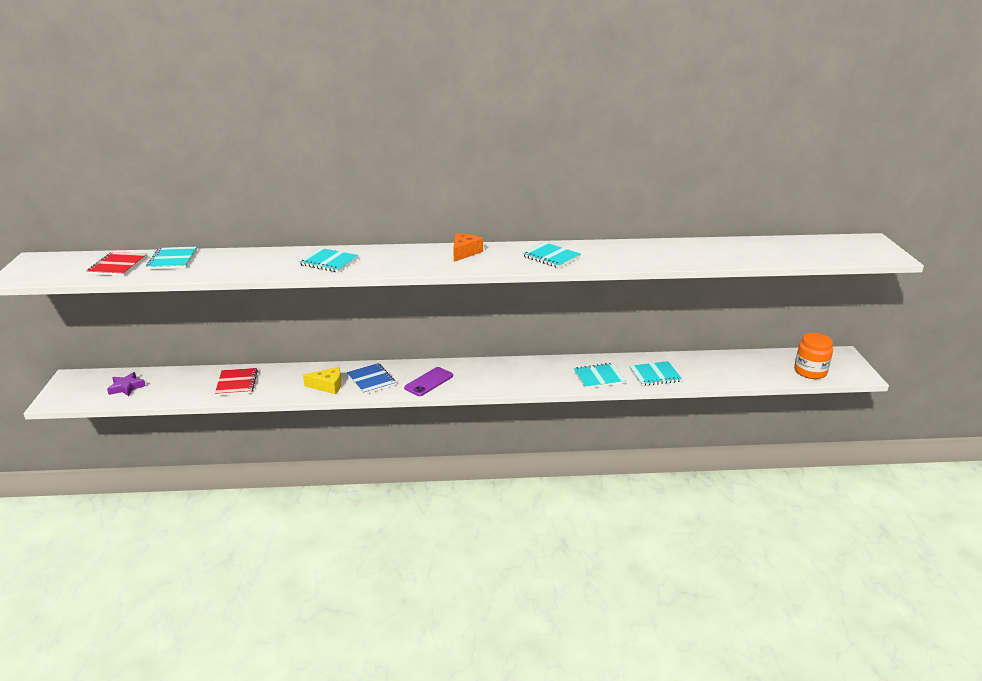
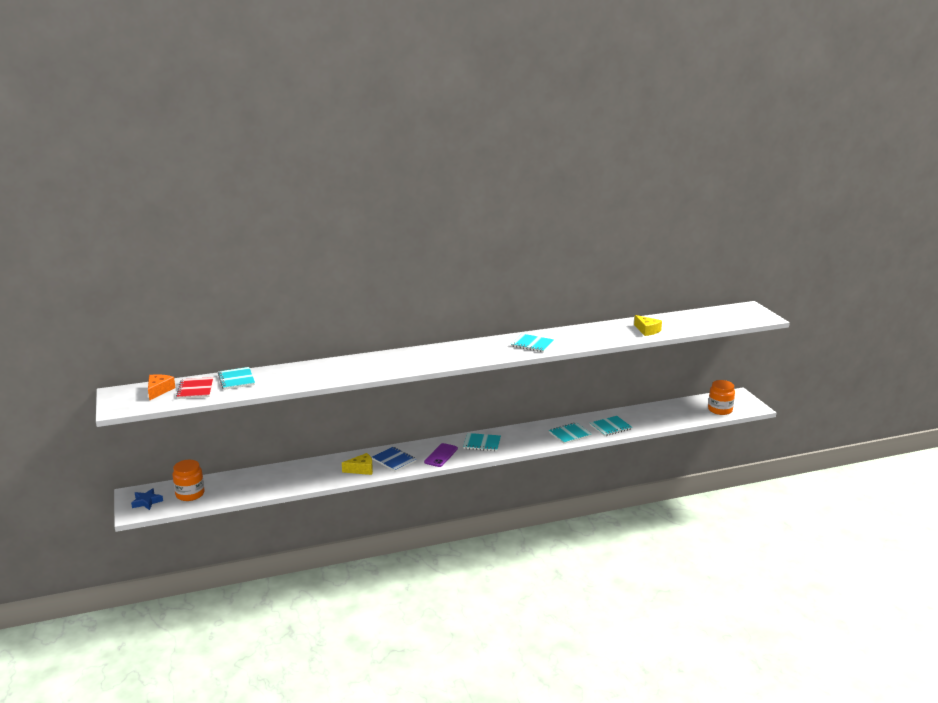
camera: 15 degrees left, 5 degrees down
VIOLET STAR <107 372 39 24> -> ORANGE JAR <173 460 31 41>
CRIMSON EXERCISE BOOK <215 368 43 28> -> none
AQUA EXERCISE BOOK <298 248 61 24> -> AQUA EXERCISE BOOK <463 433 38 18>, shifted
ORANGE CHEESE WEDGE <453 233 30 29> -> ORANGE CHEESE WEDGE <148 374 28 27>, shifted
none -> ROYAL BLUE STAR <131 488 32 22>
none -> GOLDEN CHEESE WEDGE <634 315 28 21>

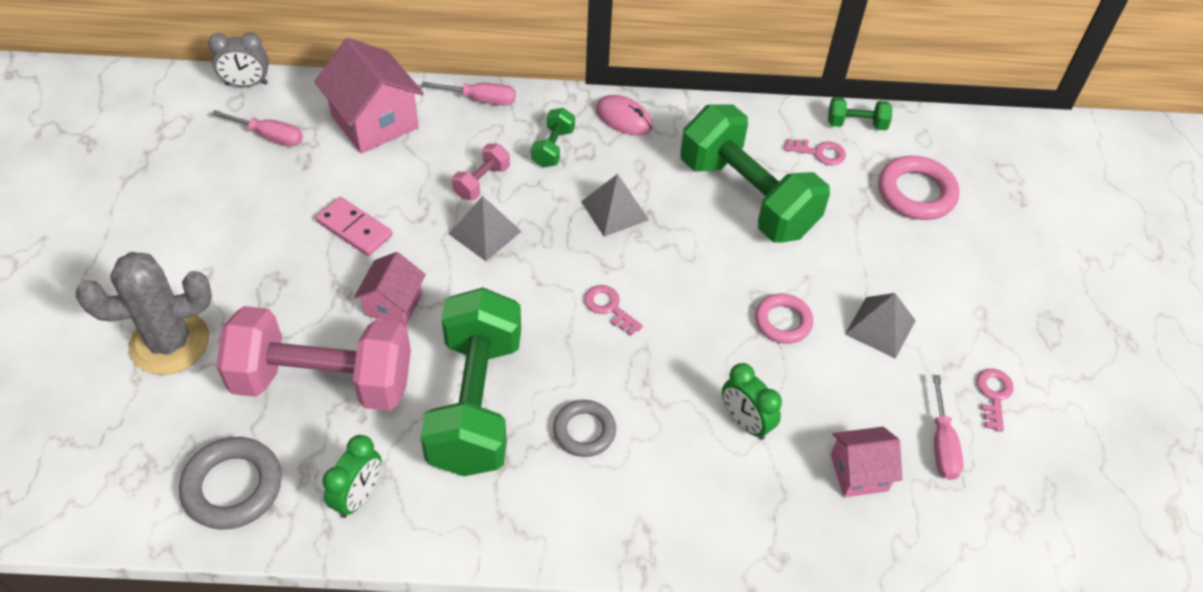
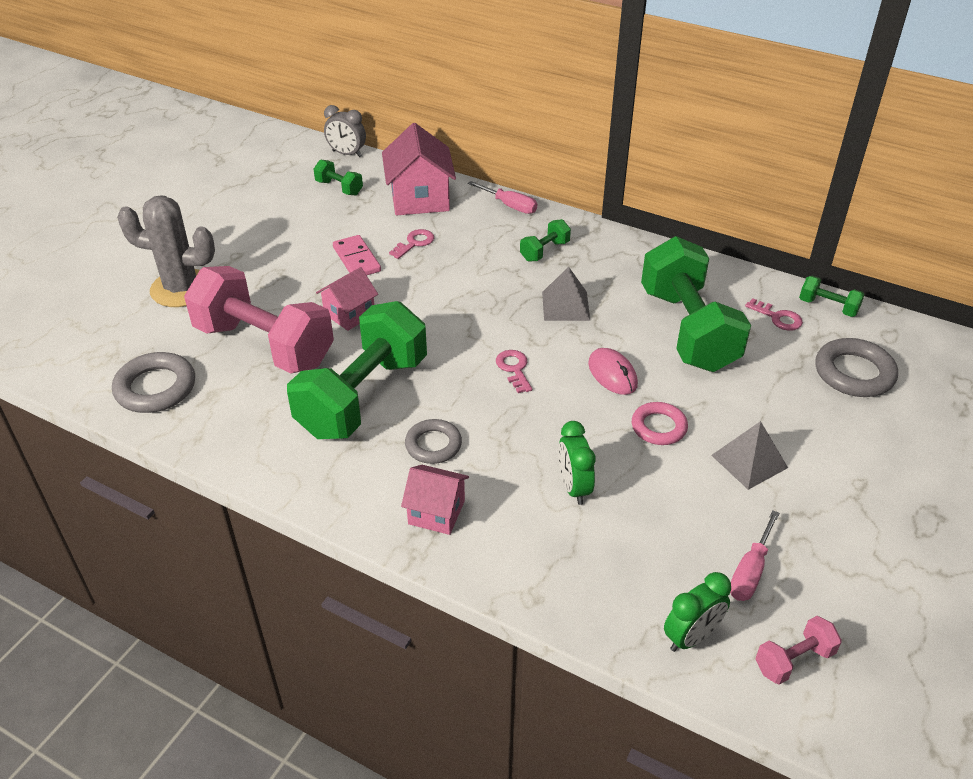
camera: 30 degrees right, 10 degrees down
ROSE-PINK FLAT SCREWDRIVER <211 110 92 36> -> GREEN HAND WEIGHT <313 159 50 36>
GREEN CLOCK <322 435 60 83> -> GREEN CLOCK <664 572 67 80>, shifted
GREY PYRAMID SHAPE <449 196 73 65> -> none
ROSE-PINK HAND WEIGHT <452 143 58 57> -> ROSE-PINK HAND WEIGHT <755 616 87 69>, shifted
ROSE-PINK COMPUTER MOUSE <596 95 57 40> -> ROSE-PINK COMPUTER MOUSE <588 348 50 47>, shifted
ROSE-PINK COTTAGE <831 427 72 70> -> ROSE-PINK COTTAGE <401 465 68 70>, shifted
ROSE-PINK RING <878 156 81 64> -> GREY RING <815 338 83 59>
ROSE-PINK KEY <977 369 37 63> -> ROSE-PINK KEY <389 229 45 30>, shifted

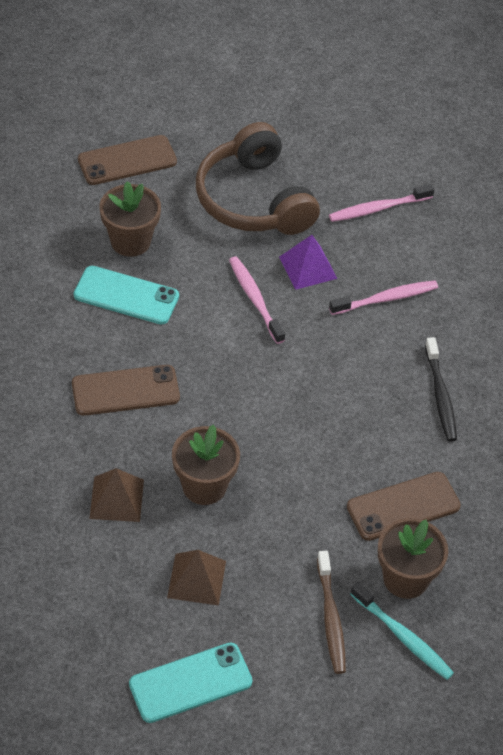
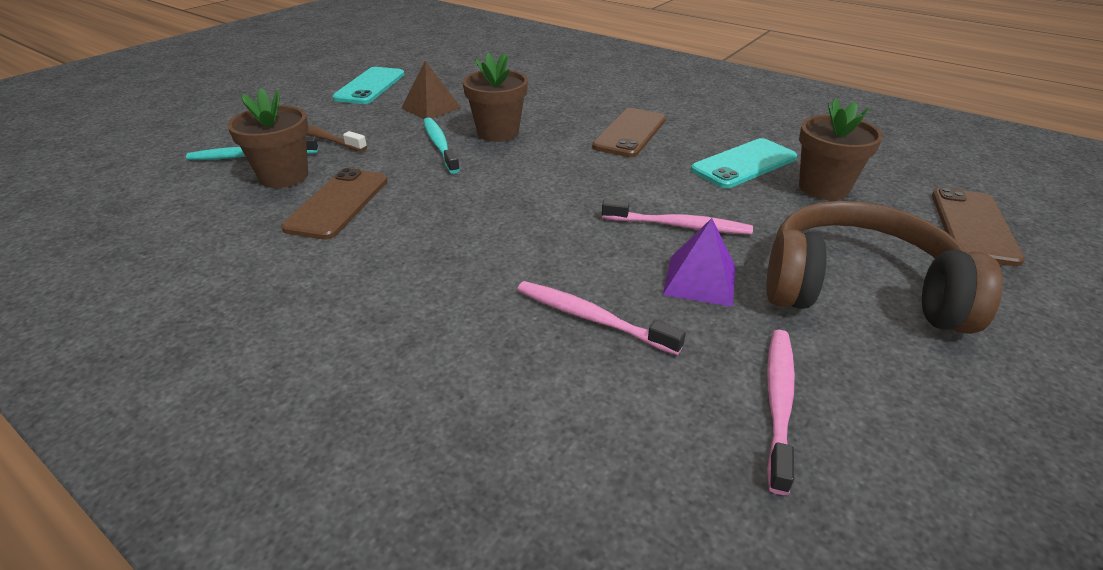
camera: 130 degrees right, 15 degrees down
RUSSET PYRAMID SHAPE <89 468 55 54> -> none
ROSE-PINK TOOTH BRUSH <329 280 109 35> -> ROSE-PINK TOOTH BRUSH <517 281 169 74>, 105 degrees clockwise
JET-BLACK TOOTH BRUSH <425 337 32 105> -> none
none -> AQUA TOOTH BRUSH <423 118 37 56>

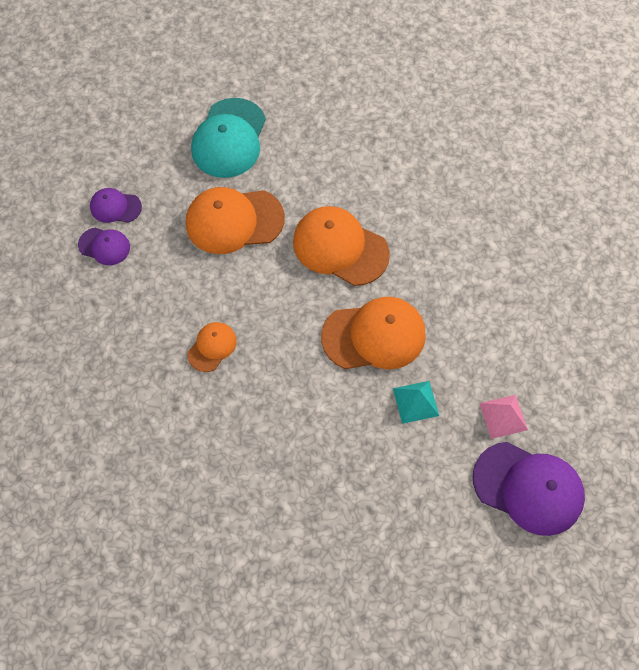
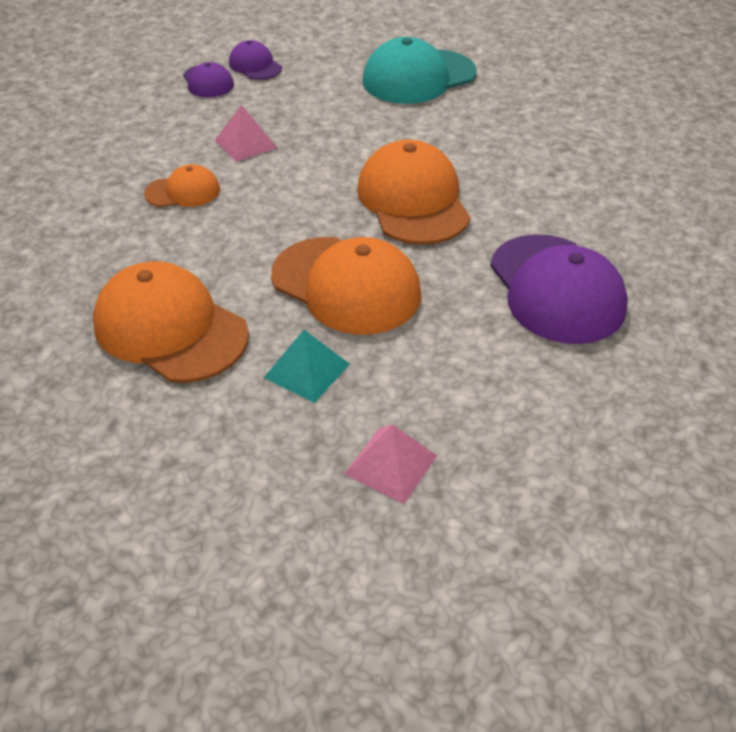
camera: 45 degrees right, 20 degrees down
ORANGE BASEBALL CAP <186 187 99 67> -> ORANGE BASEBALL CAP <93 261 156 122>, shifted
VIOLET BASEBALL CAP <473 442 112 94> -> VIOLET BASEBALL CAP <490 234 138 110>, shifted
none -> ROSE-PINK PYRAMID SHAPE <215 105 63 57>

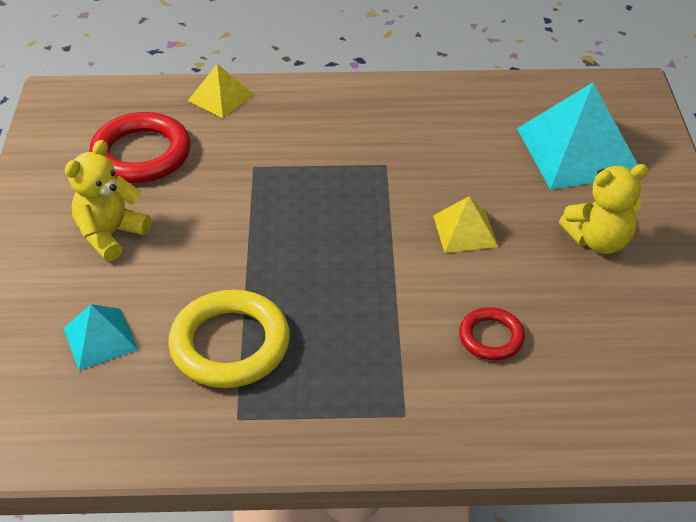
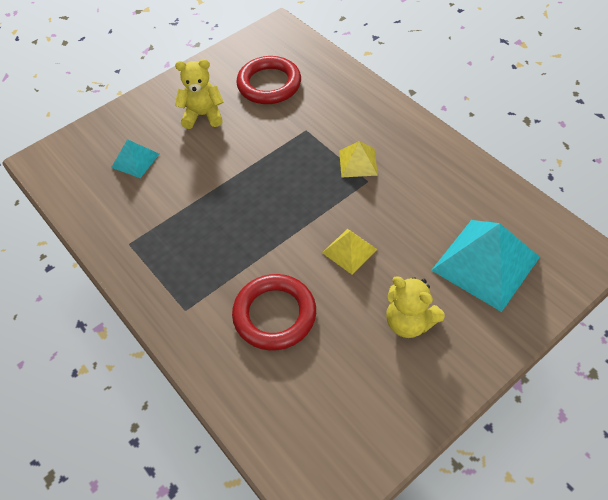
camera: 55 degrees right, 10 degrees up
GOLDEN RING <168 290 122 98> -> none
GOLDEN PYRAMID SHAPE <188 64 66 54> -> GOLDEN PYRAMID SHAPE <339 141 39 37>, shifted
CRIMSON RING <459 307 66 54> -> CRIMSON RING <232 274 84 77>, x1.83

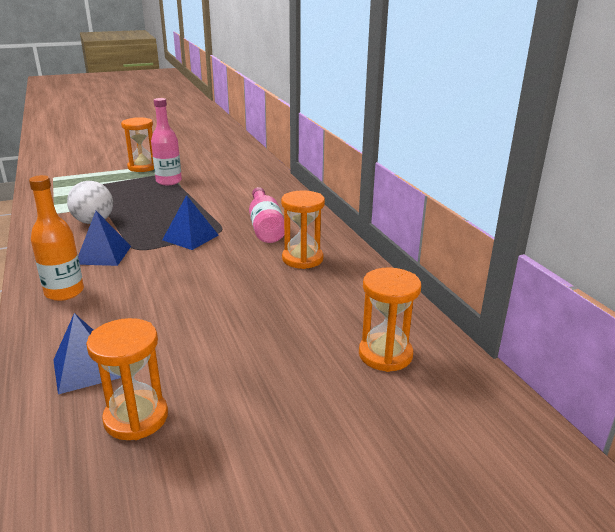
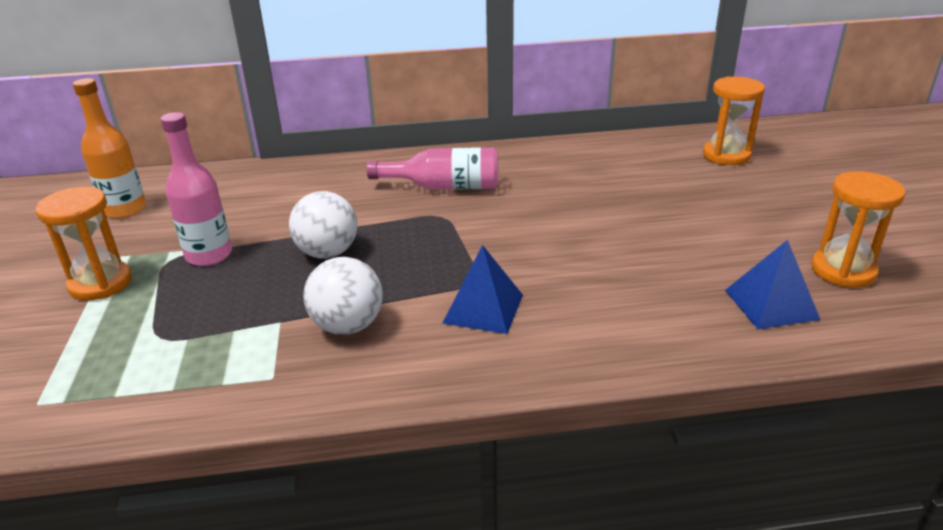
camera: 75 degrees left, 5 degrees up
ORANGE BOTTLE <29 175 55 126> -> ORANGE BOTTLE <73 78 73 141>, shifted
ROYAL BLUE PYRAMID SHAPE <162 195 57 55> -> none
ORANGE SAND TIMER <281 190 44 79> -> none
none -> SNOW-WHITE SPHERE <289 191 68 67>

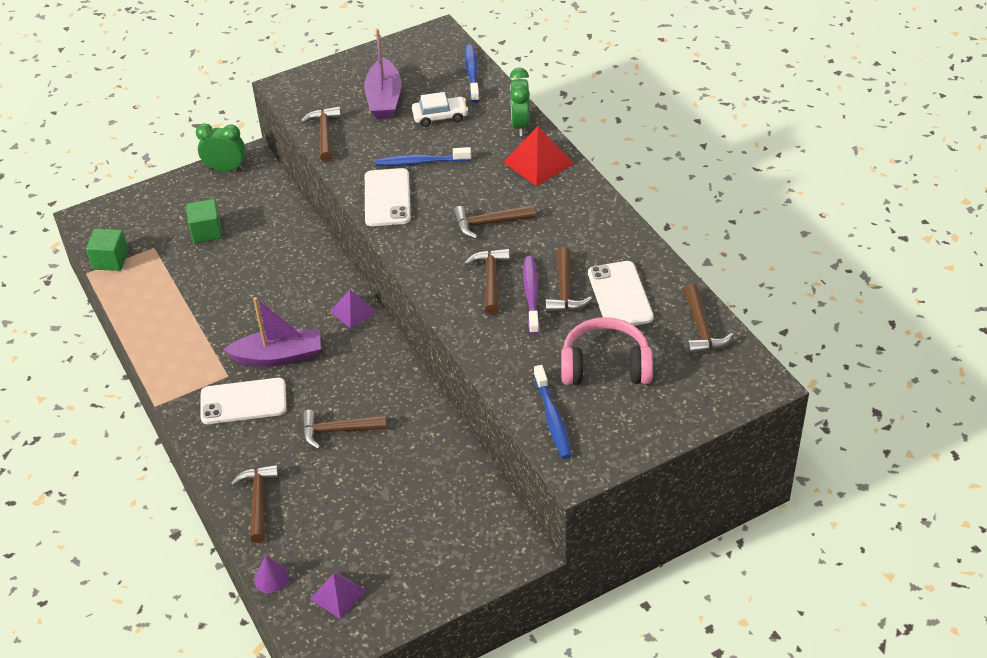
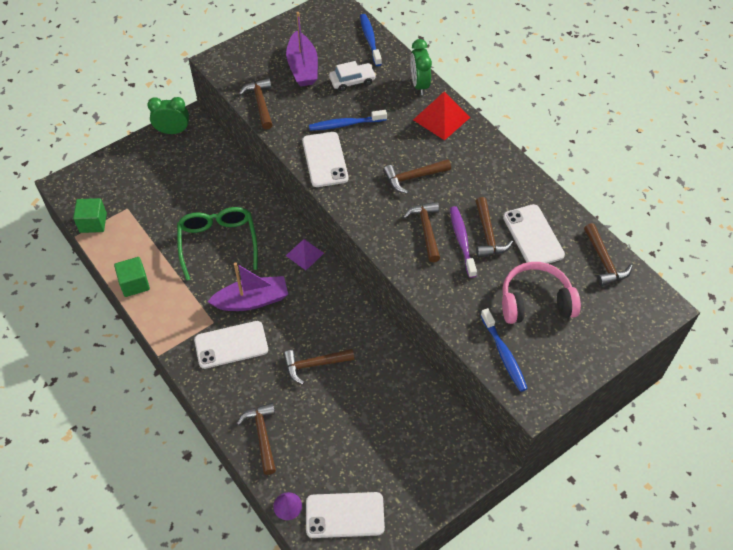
camera: 10 degrees left, 10 degrees up
GREEN SOLID CUBE <186 199 36 44> -> GREEN SOLID CUBE <114 257 36 40>, shifted
VIOLET PYRAMID SHAPE <310 571 56 48> -> SNOW-WHITE SMARTPHONE <306 492 79 46>
none -> GREEN SPECTACLES <177 207 81 74>

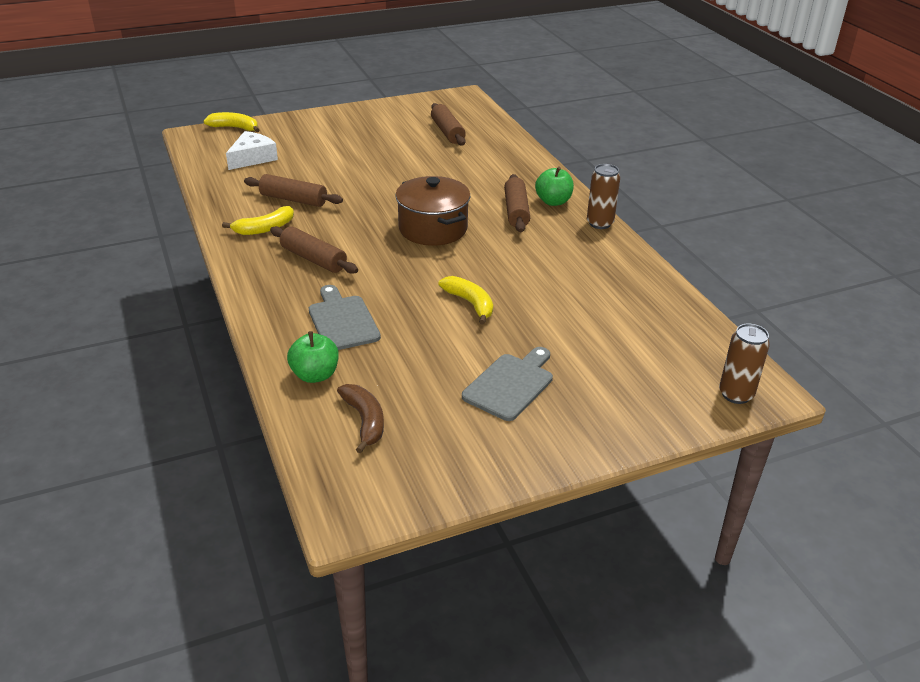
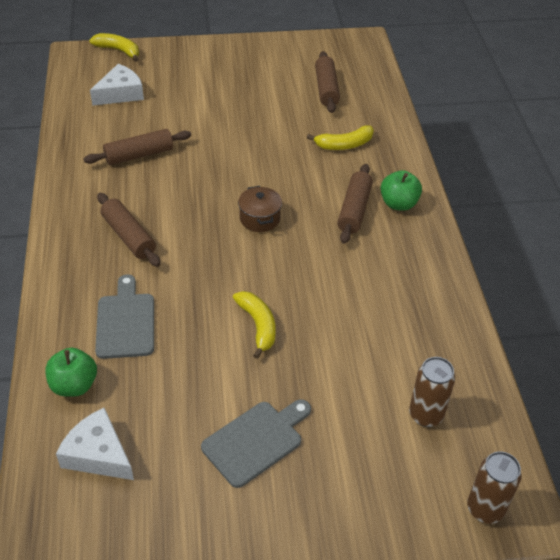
camera: 15 degrees right, 10 degrees up
GOLDEN BANANA FRUIT <222 206 72 29> -> GOLDEN BANANA FRUIT <307 125 67 25>, shifted
RUSSET PASTRY ROLLER <244 174 99 33> -> RUSSET PASTRY ROLLER <84 129 107 36>, 60 degrees counterclockwise
RUSSET BANANA FRUIT <337 384 47 69> -> SNOW-WHITE CHEESE WEDGE <56 408 78 72>
RUSSET STOCKPOT <396 176 74 70> -> RUSSET STOCKPOT <238 186 44 46>, x0.57
RUSSET TIN <587 164 33 65> -> RUSSET TIN <409 357 46 70>, shifted

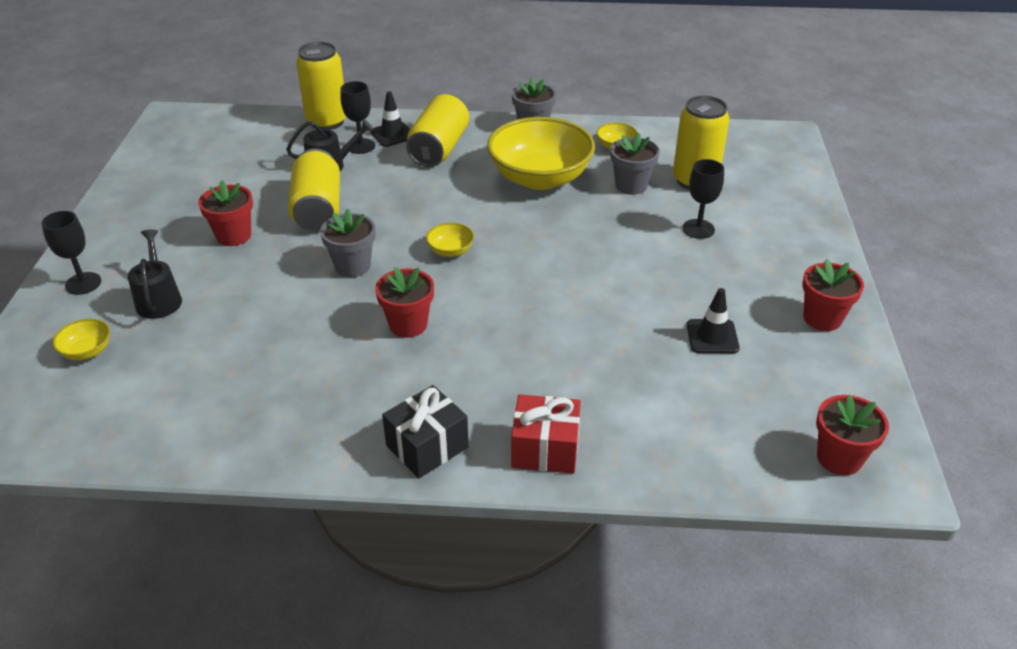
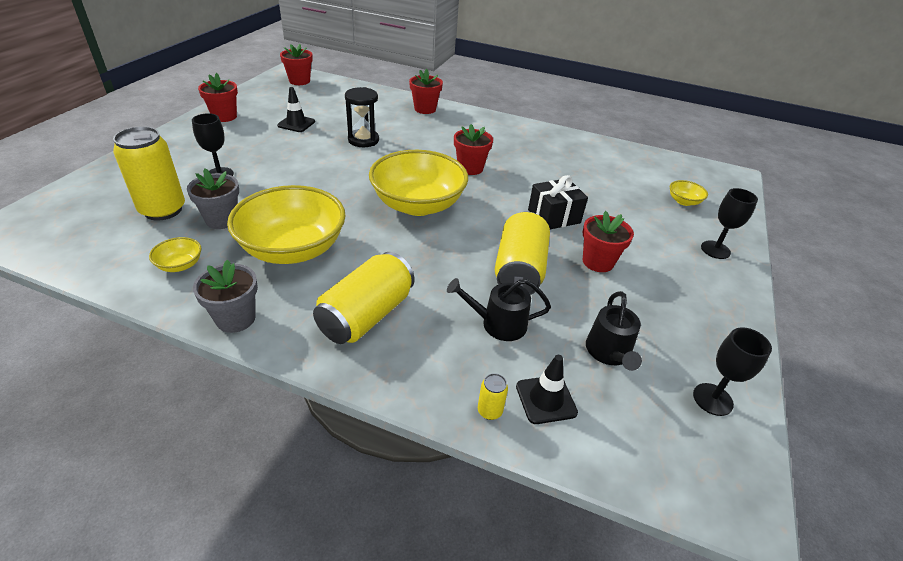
camera: 165 degrees left, 0 degrees up
JET-BLACK WATERING CAN <128 230 54 89> -> JET-BLACK WATERING CAN <586 291 56 80>, shifted
GOLDEN TIN <296 42 50 88> -> GOLDEN TIN <478 373 30 47>, x0.41
GREY PLANT POT <320 209 55 68> -> none
JET-BLACK CHALICE <341 81 34 73> -> JET-BLACK CHALICE <693 327 79 89>, shifted
JET-BLACK ROAD CONE <370 91 40 56> -> JET-BLACK ROAD CONE <516 355 62 69>, shifted
JET-BLACK WRAPPED GIFT <382 385 87 93> -> JET-BLACK WRAPPED GIFT <528 175 60 54>, shifted
GOLDEN BOWL <426 223 48 34> -> GOLDEN BOWL <369 150 99 66>, x2.43
CRIMSON WRAPPED GIFT <511 394 70 80> -> CRIMSON PLANT POT <409 69 34 45>
none -> JET-BLACK SAND TIMER <345 87 34 60>

